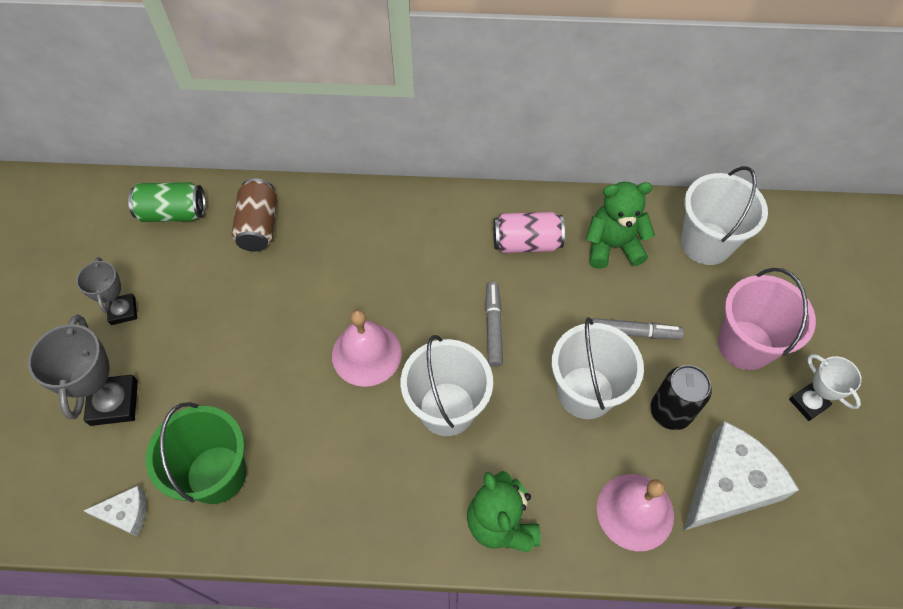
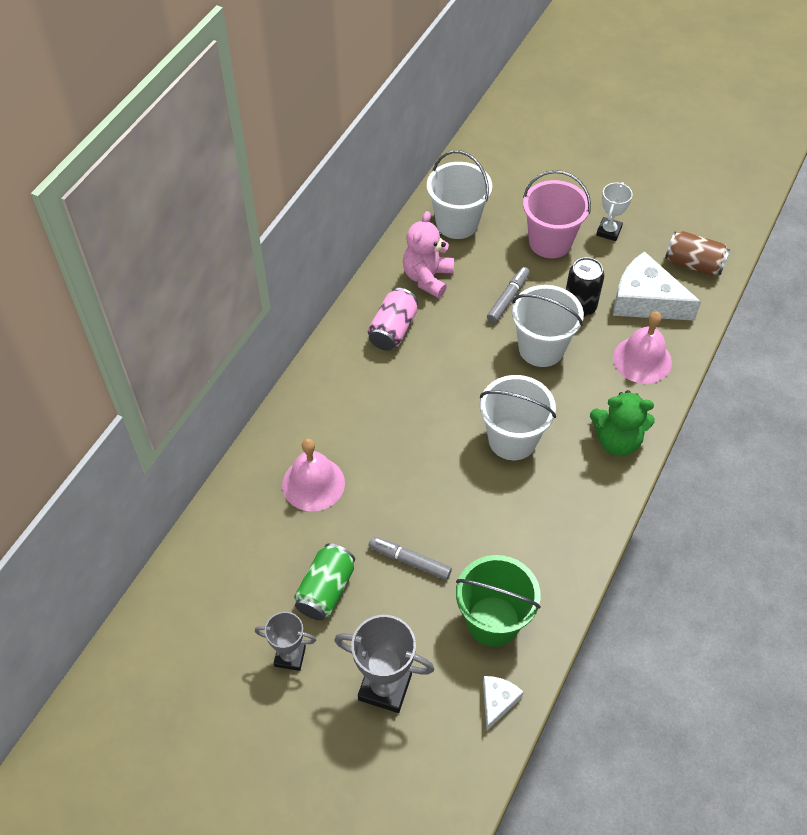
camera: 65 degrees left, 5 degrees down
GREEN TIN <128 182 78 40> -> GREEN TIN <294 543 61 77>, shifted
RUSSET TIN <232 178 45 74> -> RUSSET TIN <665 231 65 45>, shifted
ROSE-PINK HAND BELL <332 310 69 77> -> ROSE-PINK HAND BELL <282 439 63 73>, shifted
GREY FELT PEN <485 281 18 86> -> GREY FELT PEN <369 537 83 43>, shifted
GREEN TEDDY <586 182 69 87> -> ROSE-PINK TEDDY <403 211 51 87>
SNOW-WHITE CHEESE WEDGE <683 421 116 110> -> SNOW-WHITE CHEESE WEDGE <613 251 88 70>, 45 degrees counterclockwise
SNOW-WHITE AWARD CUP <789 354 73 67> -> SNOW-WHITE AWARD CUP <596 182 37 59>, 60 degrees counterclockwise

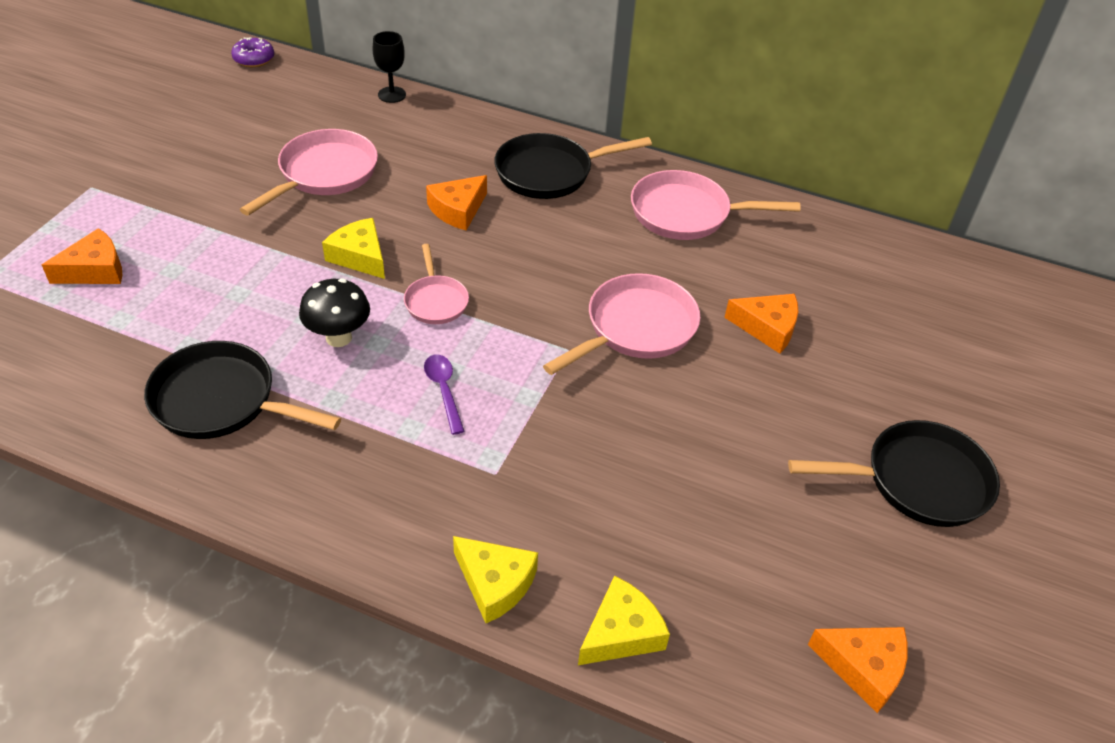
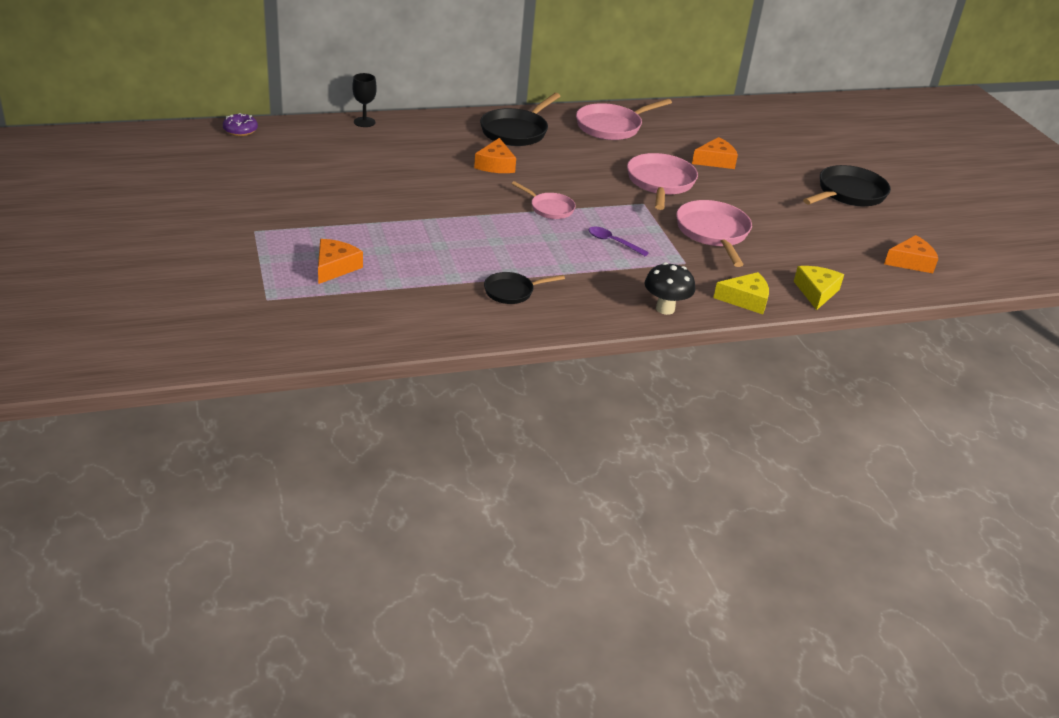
camera: 40 degrees left, 10 degrees down
JET-BLACK FRYING PAN <144 341 197 98> -> JET-BLACK FRYING PAN <484 272 81 32>, x0.59
ROSE-PINK FRYING PAN <239 129 139 87> -> ROSE-PINK FRYING PAN <676 200 76 67>, shifted
JET-BLACK MUSHROOM <299 278 71 69> -> JET-BLACK MUSHROOM <645 262 50 53>, shifted
GOLDEN CHEESE WEDGE <322 218 63 61> -> none

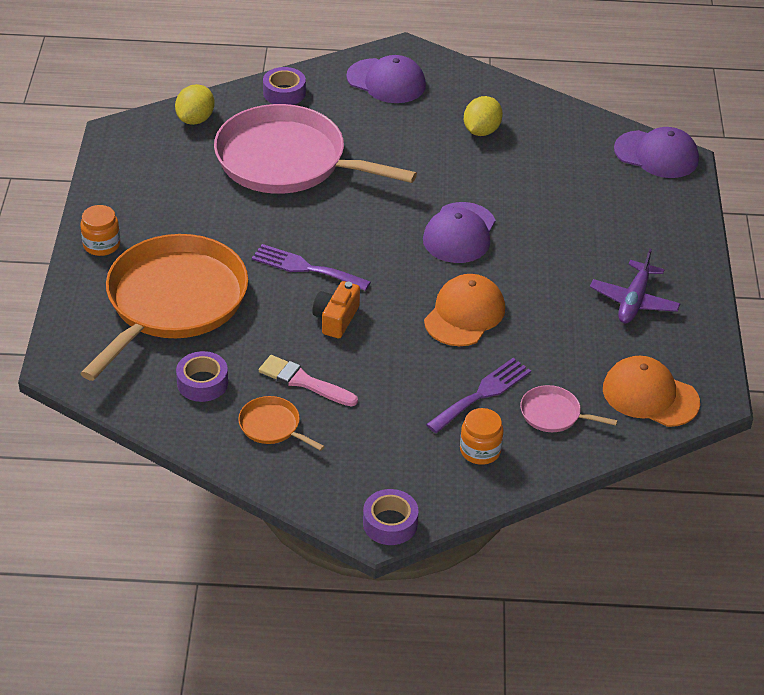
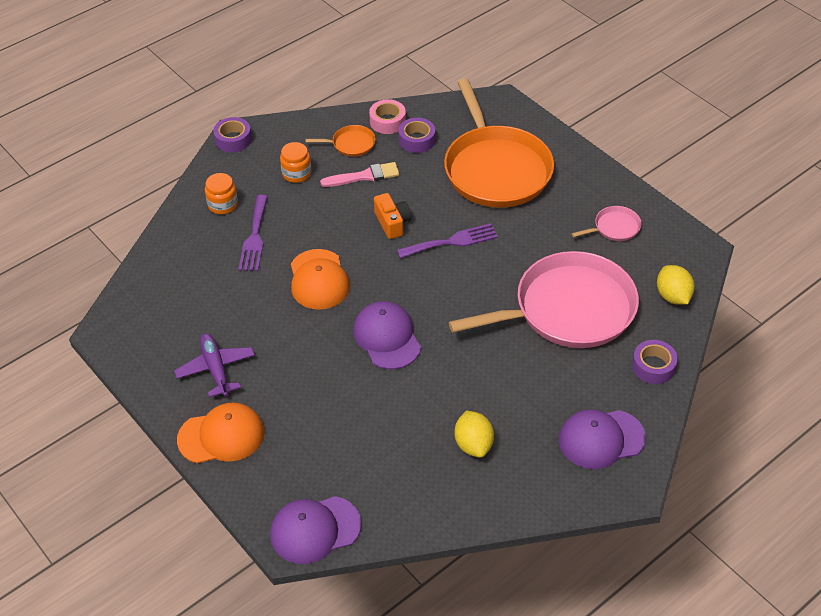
camera: 140 degrees right, 5 degrees up
ORANGE JAR <81 205 39 51> -> ORANGE JAR <280 142 31 41>, shifted
ROSE-PINK FRYING PAN <520 385 98 47> -> ROSE-PINK FRYING PAN <571 206 70 35>, shifted
ORANGE BASEBALL CAP <603 356 97 71> -> ORANGE BASEBALL CAP <177 402 87 61>, shifted
none -> ROSE-PINK TAPE <369 99 37 35>

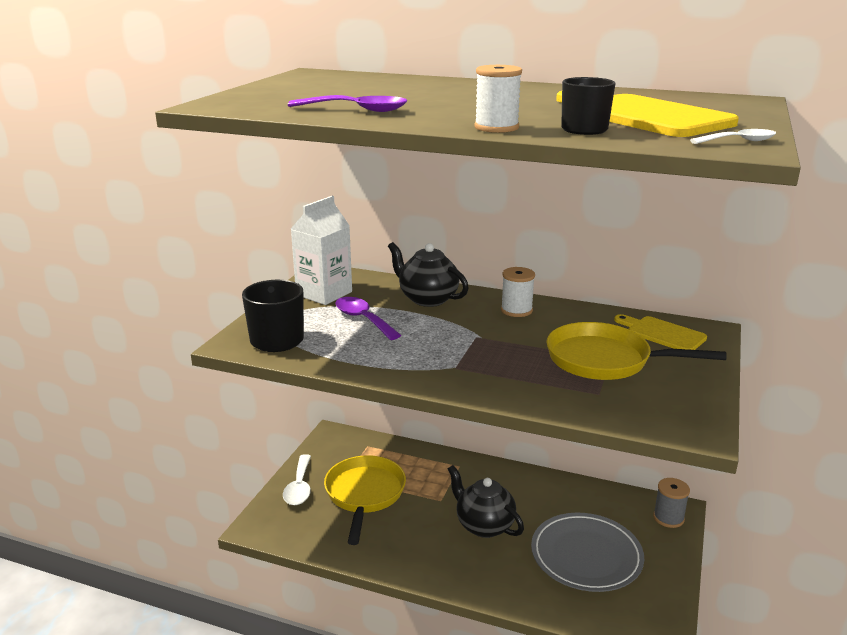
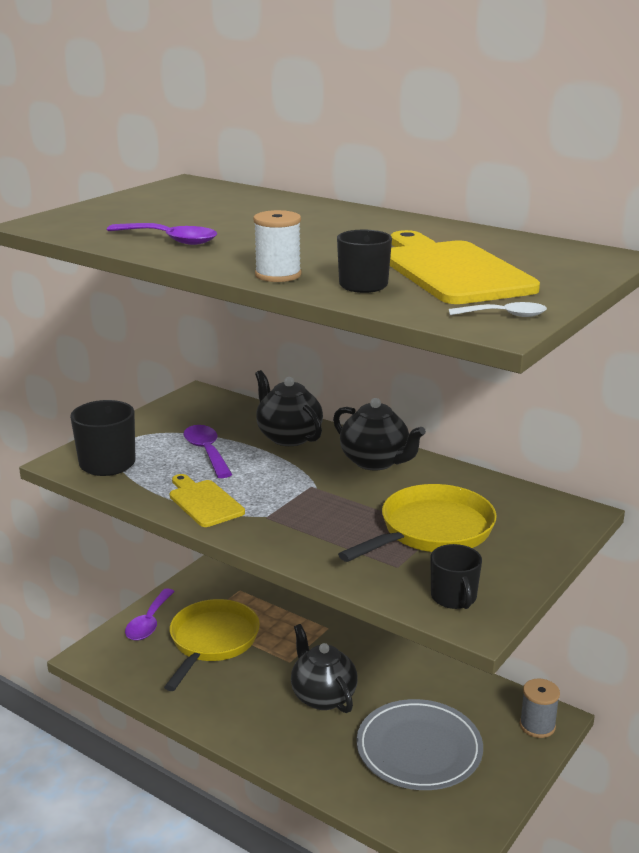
camera: 15 degrees right, 0 degrees up
SNOW-WHITE SPOON <283 454 28 51> -> VIOLET SPOON <125 589 50 52>
SNOW-WHITE JUICE CARTON <291 196 61 109> -> none
SNOW-WHITE BOBBIN <501 267 34 50> -> JET-BLACK CHINA TEAPOT <333 398 93 72>
GOLDEN FRYING PAN <546 322 180 58> -> GOLDEN FRYING PAN <338 484 159 78>, 105 degrees clockwise
GOLDEN CUTTING BOARD <614 314 93 36> -> GOLDEN CUTTING BOARD <170 474 75 53>, shifted
none -> JET-BLACK MUG <430 544 52 65>

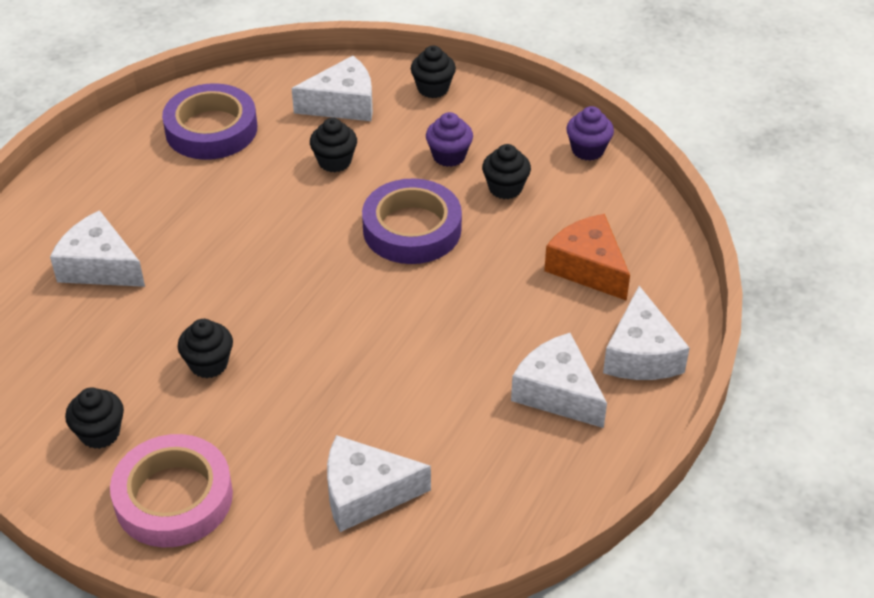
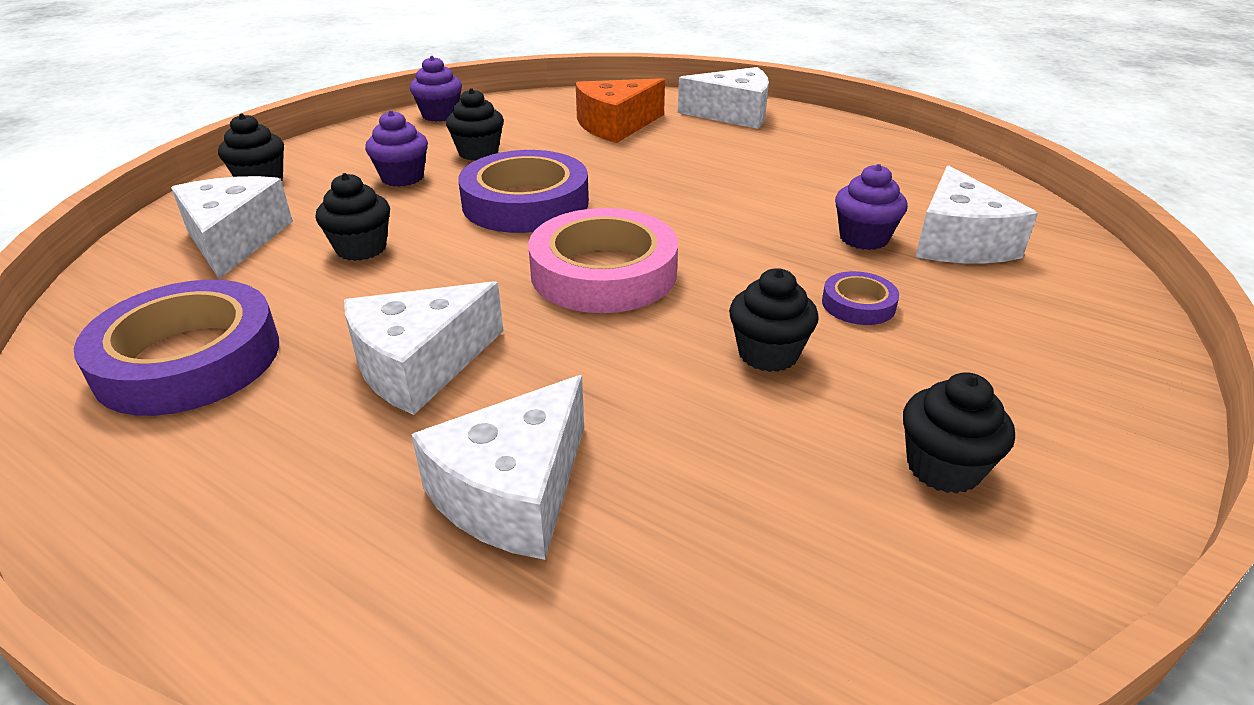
camera: 85 degrees left, 10 degrees down
ROSE-PINK TAPE <110 434 123 113> -> ROSE-PINK TAPE <528 208 150 105>, shifted
SNOW-WHITE CHEESE WEDGE <511 333 96 95> -> SNOW-WHITE CHEESE WEDGE <344 281 159 134>, shifted
none -> VIOLET TAPE <822 271 77 54>
none -> VIOLET MUFFIN <835 164 73 86>

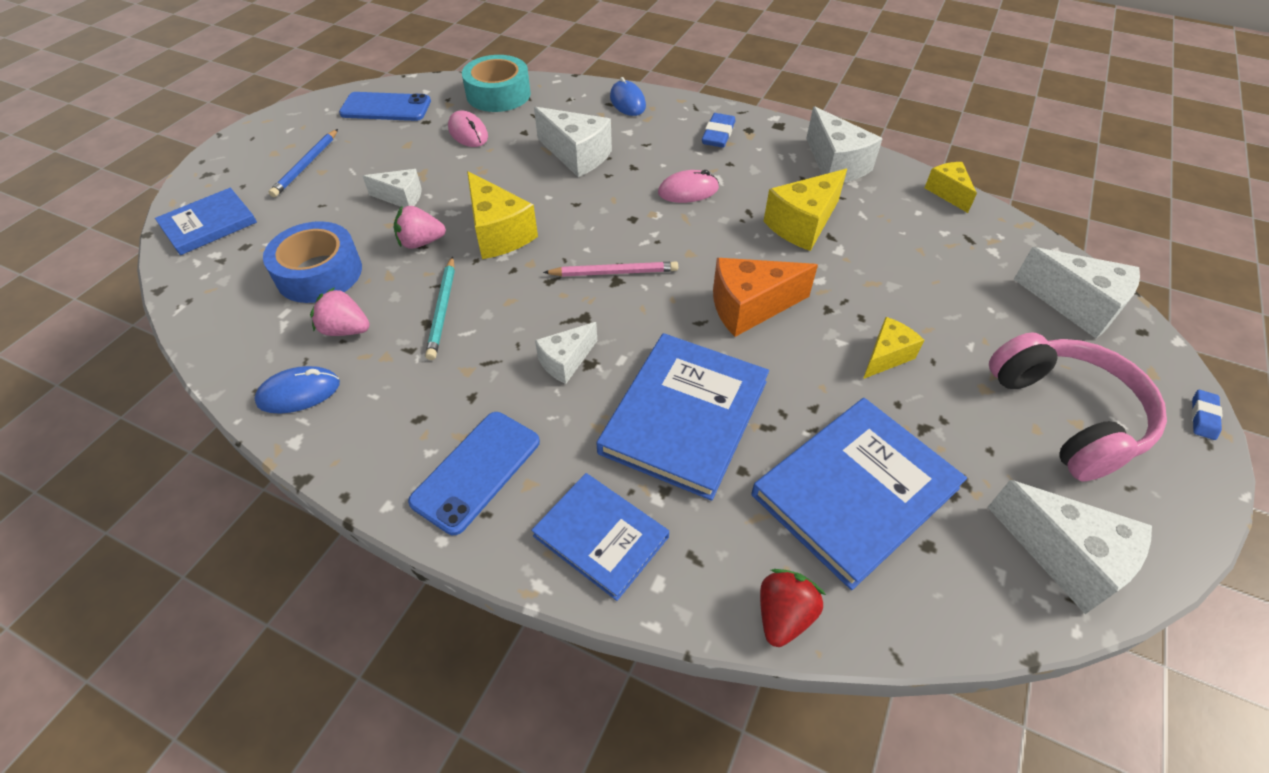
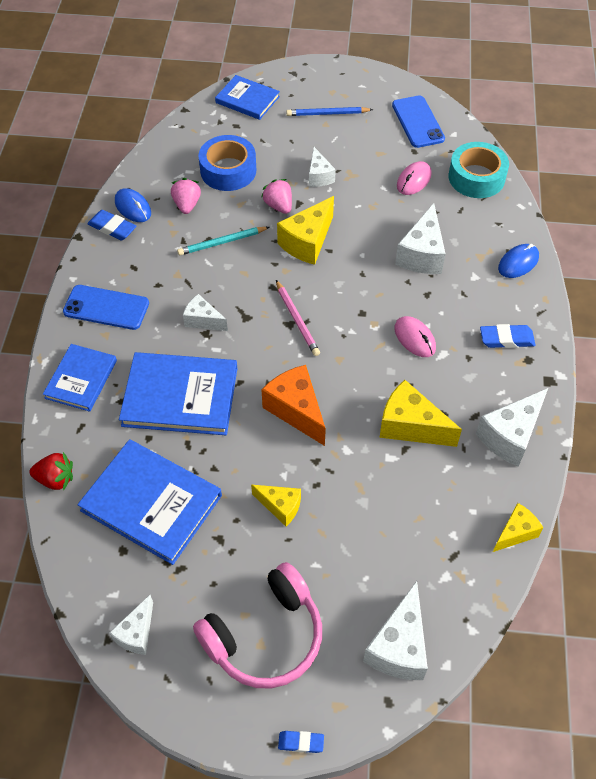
camera: 70 degrees right, 5 degrees up
SNOW-WHITE CHEESE WEDGE <988 480 164 134> -> SNOW-WHITE CHEESE WEDGE <109 595 44 60>, x0.61
none -> ROYAL BLUE ERASER <88 210 48 31>

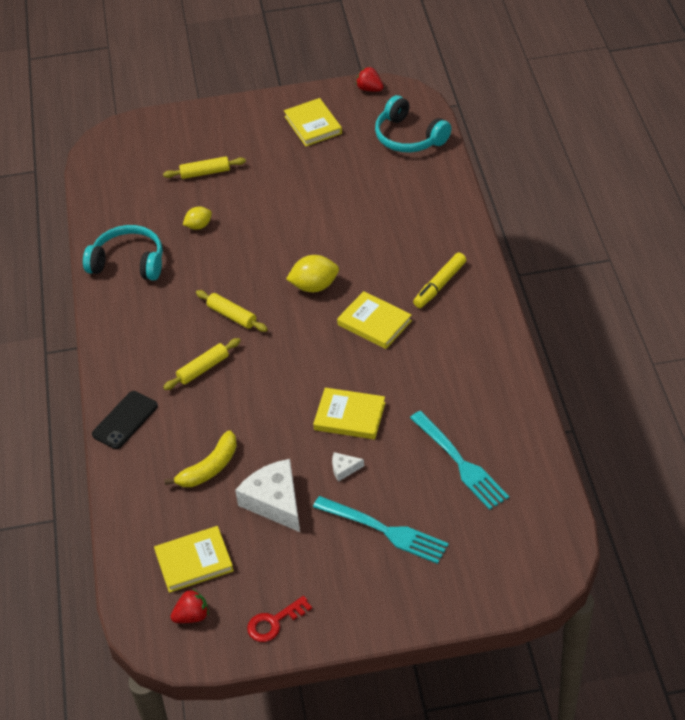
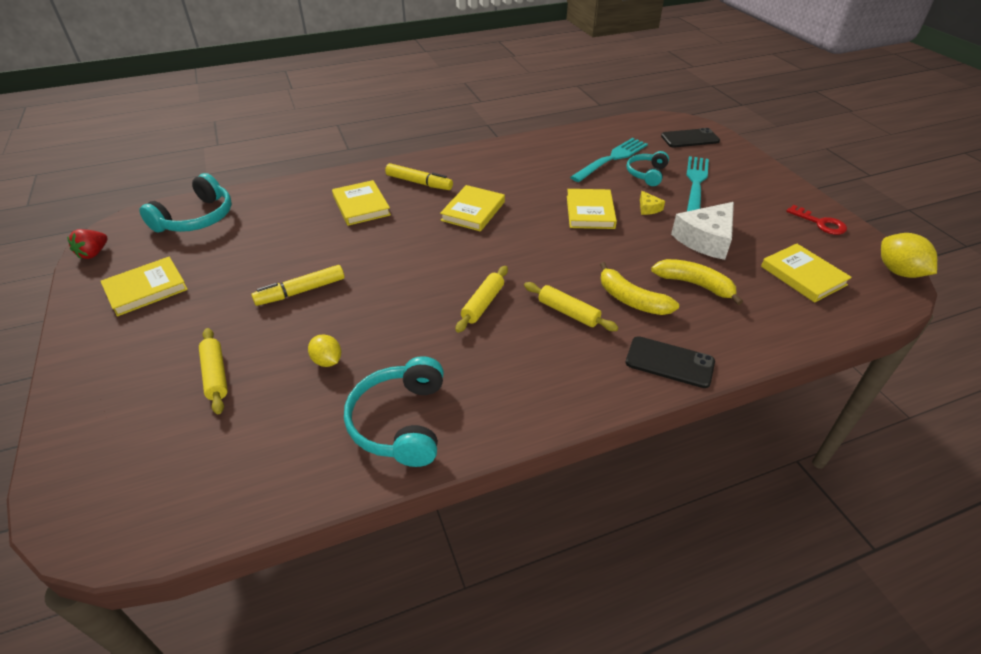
camera: 105 degrees left, 5 degrees down
CRIMSON STRAWBERRY <170 589 39 34> -> none
GOLDEN LEMON <286 255 53 37> -> GOLDEN LEMON <881 233 56 45>, shifted
SNOW-WHITE CHEESE WEDGE <332 452 32 30> -> GOLDEN CHEESE WEDGE <640 191 25 24>
none -> GOLDEN FELT PEN <251 265 93 41>
none -> GOLDEN HARDCOVER <332 180 59 46>
none -> GOLDEN BANANA FRUIT <600 262 79 53>
none -> AQUA HEADPHONES <626 151 43 35>
none -> JET-BLACK SMARTPHONE <661 128 59 19>

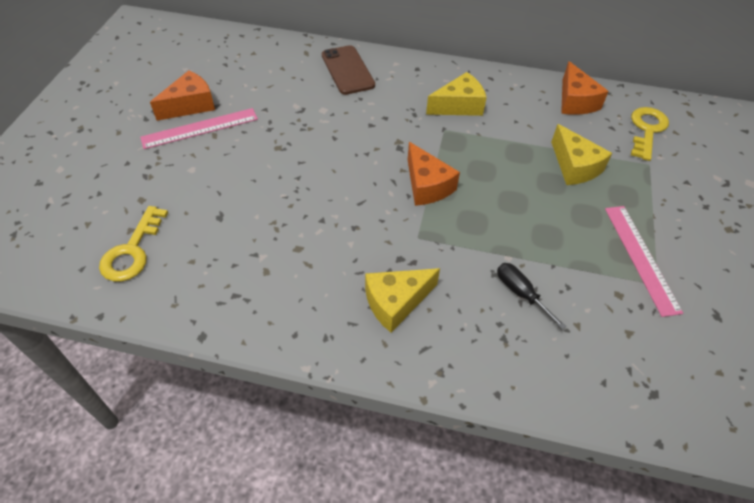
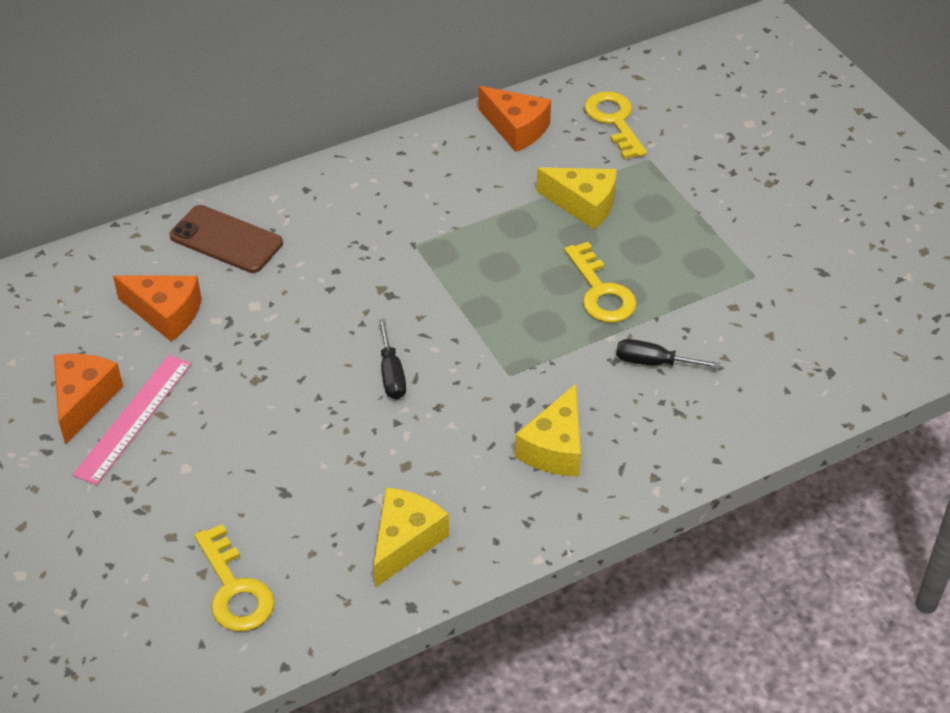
camera: 40 degrees left, 5 degrees down
ORANGE CHEESE WEDGE <408 142 52 64> -> ORANGE CHEESE WEDGE <113 275 89 67>, shifted
GOLDEN CHEESE WEDGE <426 72 61 44> -> GOLDEN CHEESE WEDGE <373 487 76 101>, shifted
ROSE-PINK STRAIGHTEDGE <605 206 78 111> -> none
none -> JET-BLACK FLAT SCREWDRIVER <378 319 28 80>
none -> GOLDEN KEY <564 242 73 81>

